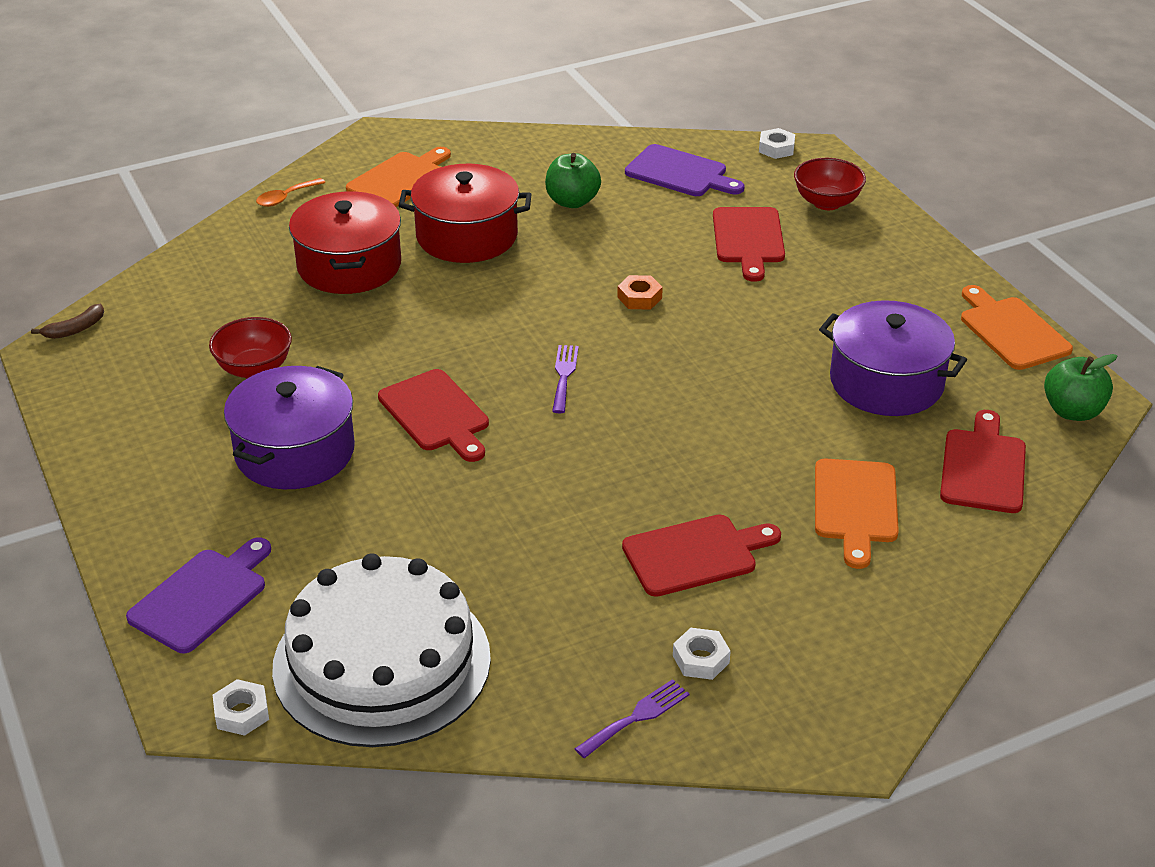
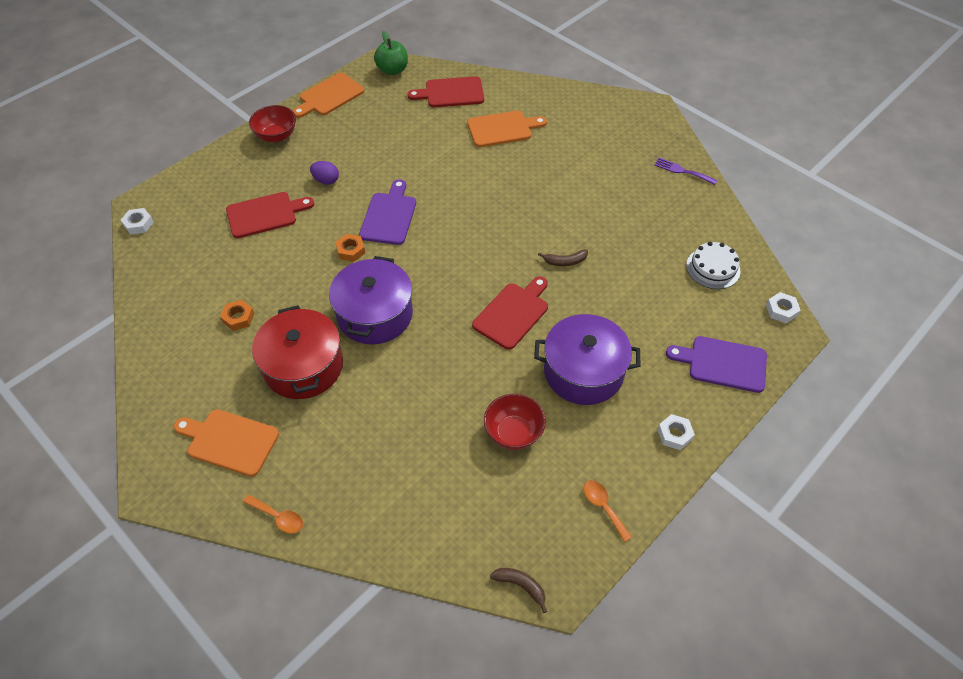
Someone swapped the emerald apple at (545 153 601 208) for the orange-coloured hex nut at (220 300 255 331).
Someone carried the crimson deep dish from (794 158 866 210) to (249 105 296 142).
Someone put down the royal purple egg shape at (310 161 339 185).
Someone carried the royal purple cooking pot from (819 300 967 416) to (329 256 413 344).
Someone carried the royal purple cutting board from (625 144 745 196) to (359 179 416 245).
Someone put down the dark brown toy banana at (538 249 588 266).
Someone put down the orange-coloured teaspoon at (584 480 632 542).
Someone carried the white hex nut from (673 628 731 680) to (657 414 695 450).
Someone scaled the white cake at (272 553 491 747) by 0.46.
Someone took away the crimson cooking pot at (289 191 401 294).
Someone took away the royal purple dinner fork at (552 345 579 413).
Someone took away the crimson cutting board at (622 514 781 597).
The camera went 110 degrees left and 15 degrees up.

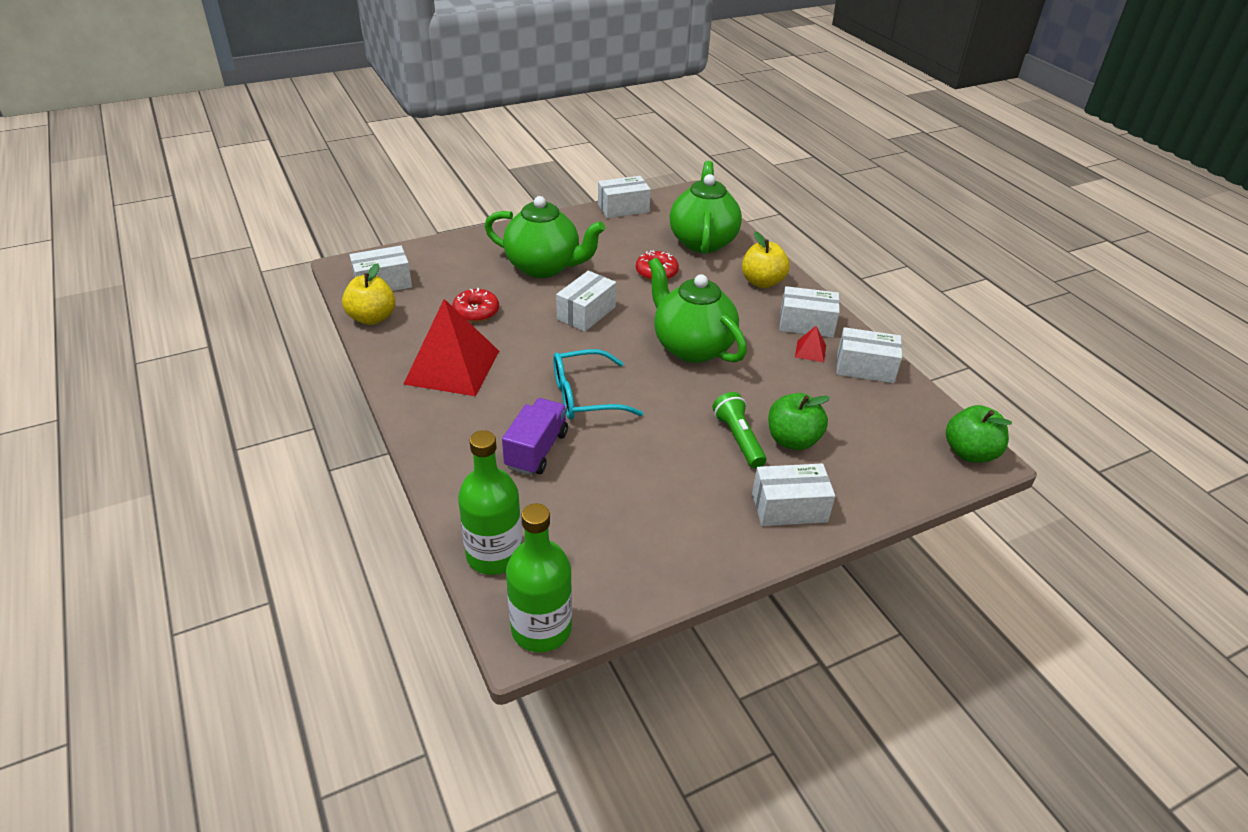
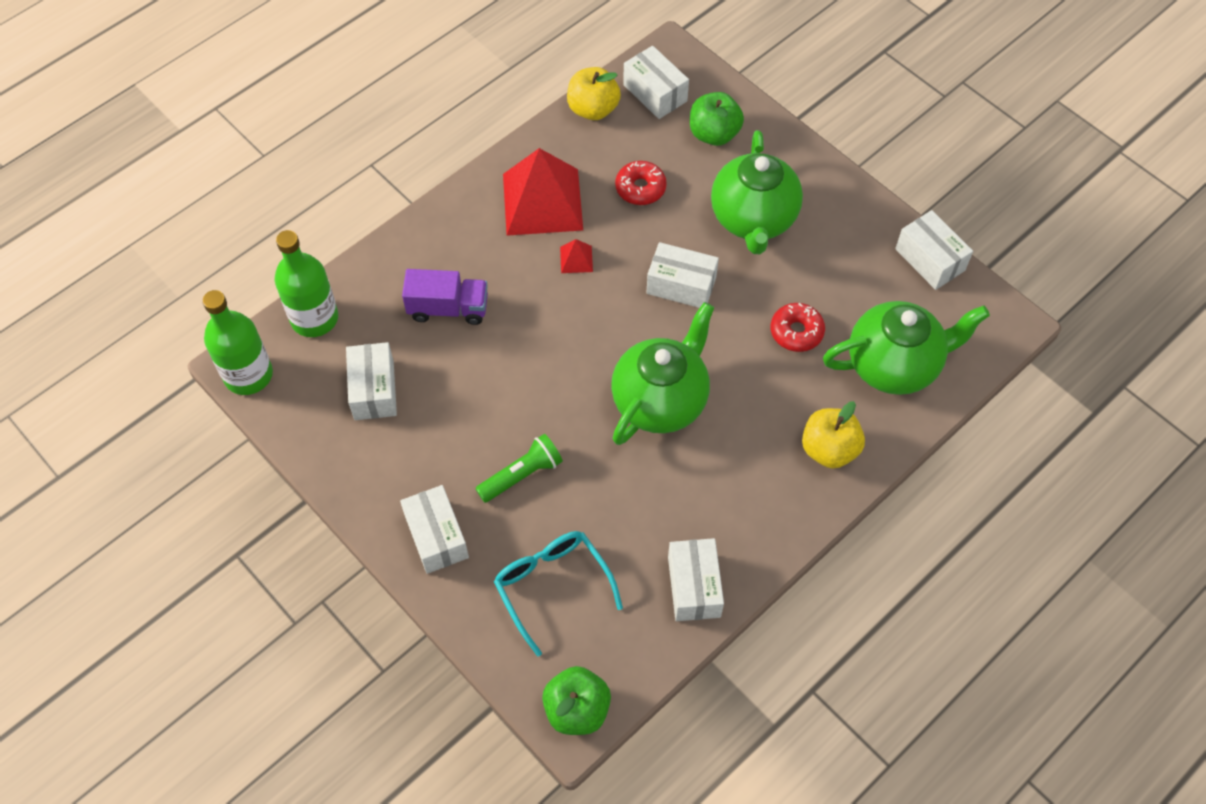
Someone carried the white package from (779 286 840 338) to (346 342 397 420).
Someone carried the turquoise glasses from (553 349 643 420) to (494 531 623 657).
Someone carried the crimson pyramid from (795 326 826 362) to (560 239 593 273).
Someone carried the emerald apple from (768 393 830 450) to (690 92 744 146).
The camera went 75 degrees right and 20 degrees up.

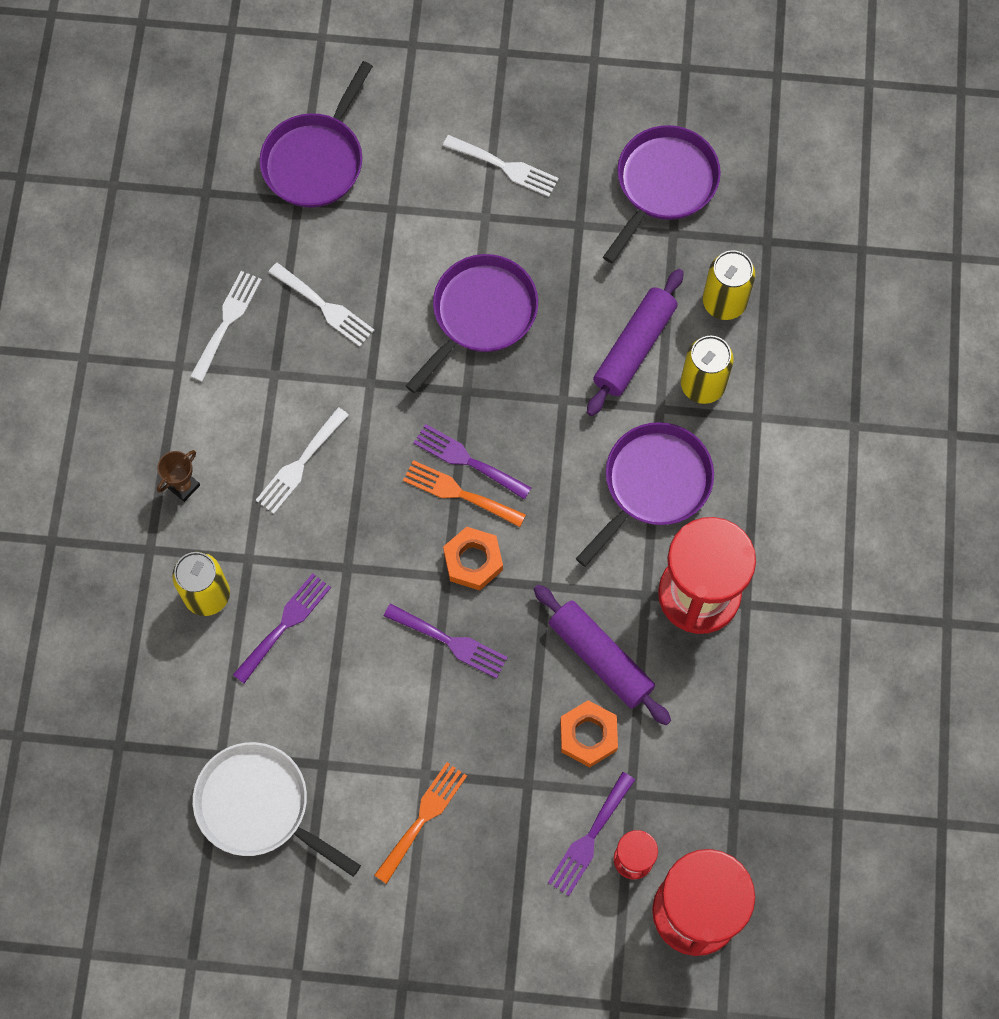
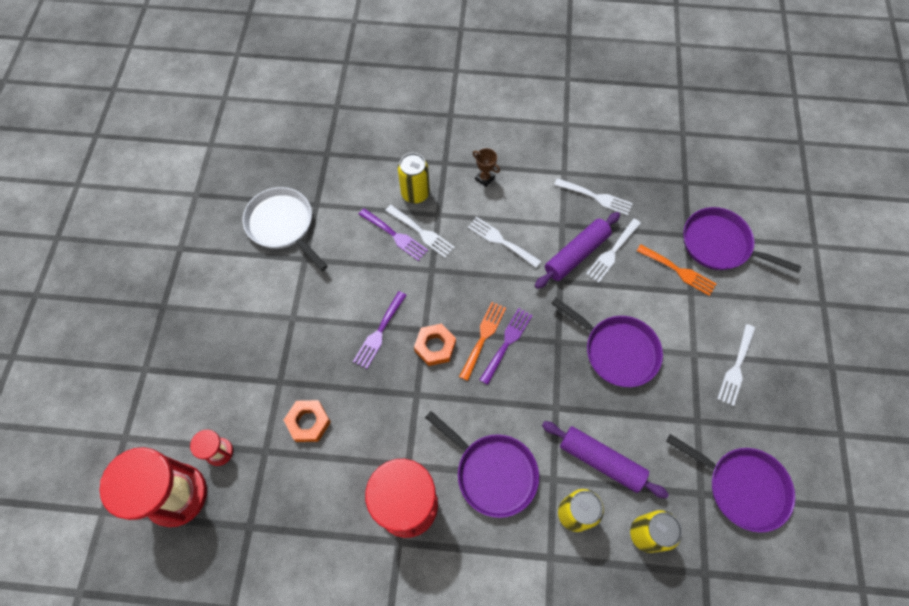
Someone rotated the white skillet at (193 742 361 877) by 75 degrees counterclockwise.
Someone put down the white dinner fork at (385 205 455 258).
Someone carried the royal purple pastry roller from (534 584 671 725) to (535 212 620 289).
Someone carried the orange-coloured dinner fork from (374 762 467 884) to (637 244 716 296).
Someone took away the royal purple dinner fork at (548 772 635 896).
The camera went 90 degrees right and 5 degrees down.

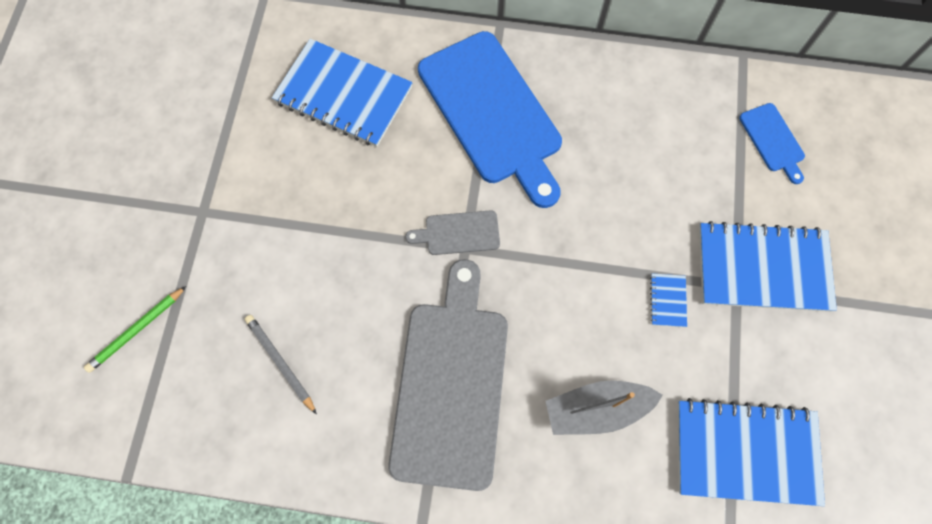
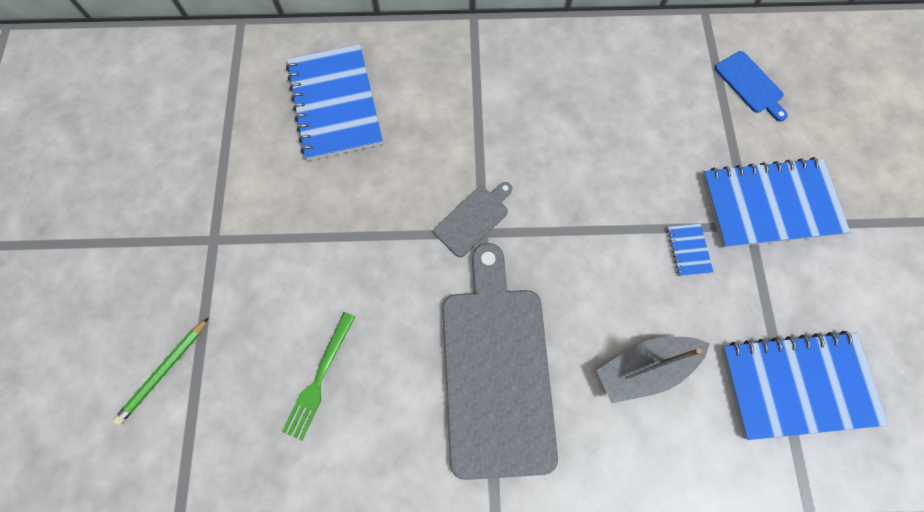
Someone swapped the gray lead pencil at (245 315 317 415) for the emerald dinner fork at (282 312 355 441).
Someone rotated the royal blue notepad at (272 39 413 147) by 60 degrees clockwise.
Someone rotated the gray cutting board at (405 210 500 255) by 150 degrees clockwise.
Someone took away the royal blue cutting board at (418 31 562 208).
The camera went 10 degrees left and 0 degrees up.

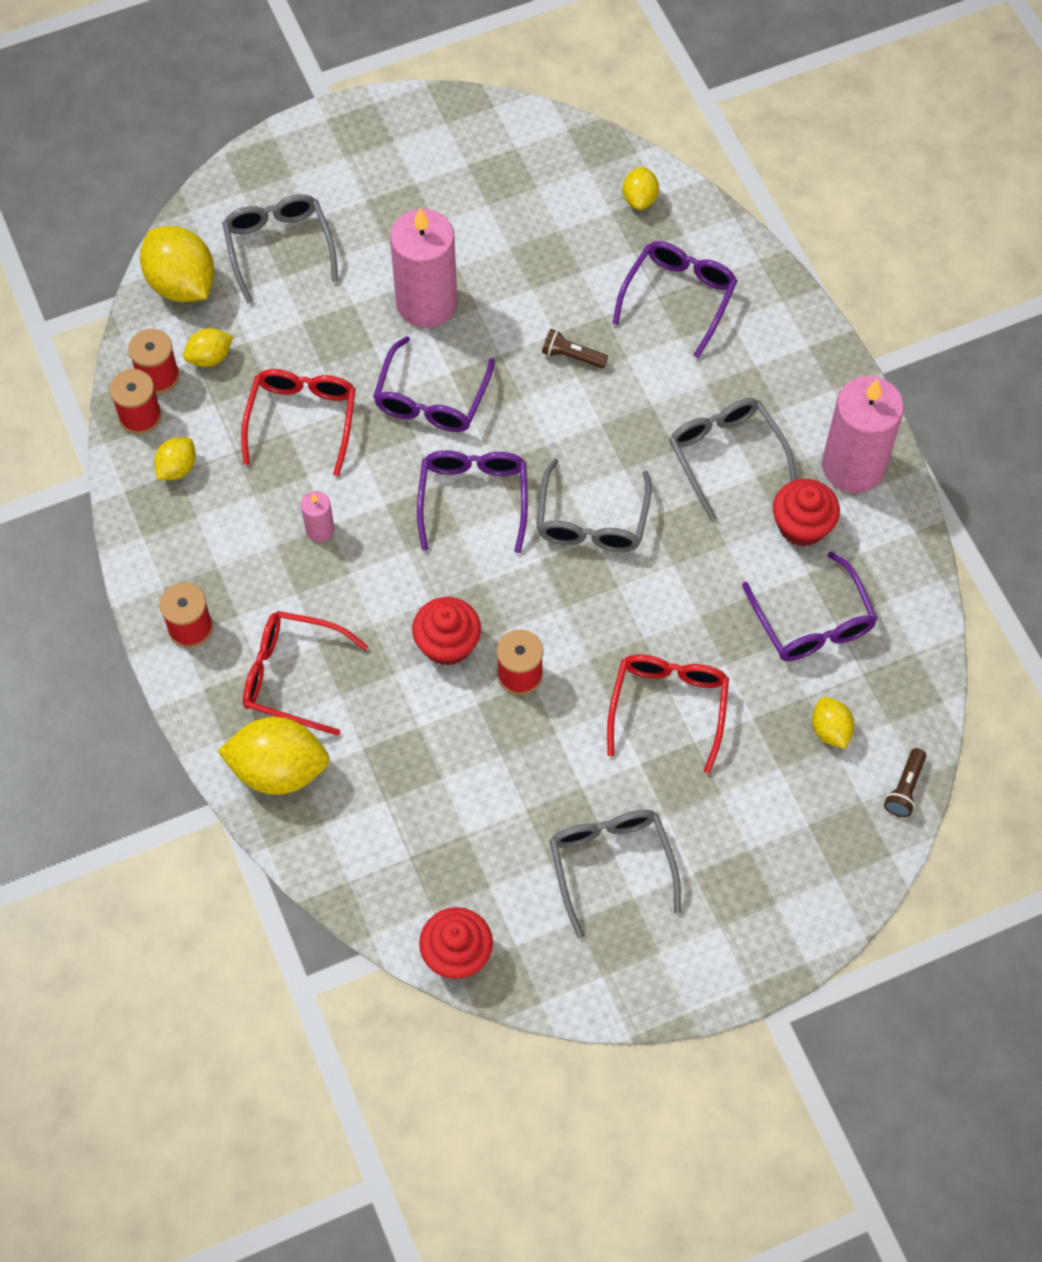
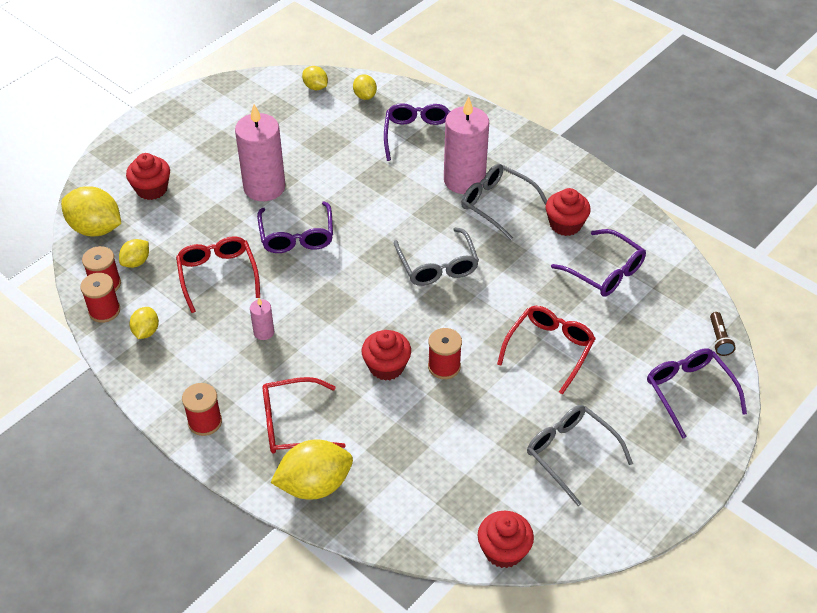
Someone swapped the gray glasses at (222 194 338 303) for the crimson muffin at (126 153 170 200).
Someone carried the yellow lemon from (812 697 854 749) to (302 66 328 90).
Someone carried the pink pillar candle from (822 376 904 493) to (444 96 489 194).
Someone rotated the crimson glasses at (607 654 729 774) by 45 degrees clockwise.
Someone carried the royal purple glasses from (417 450 528 553) to (647 348 747 439).
Someone took away the dark brown pocket torch at (542 329 608 369).
The camera went 25 degrees left and 15 degrees down.

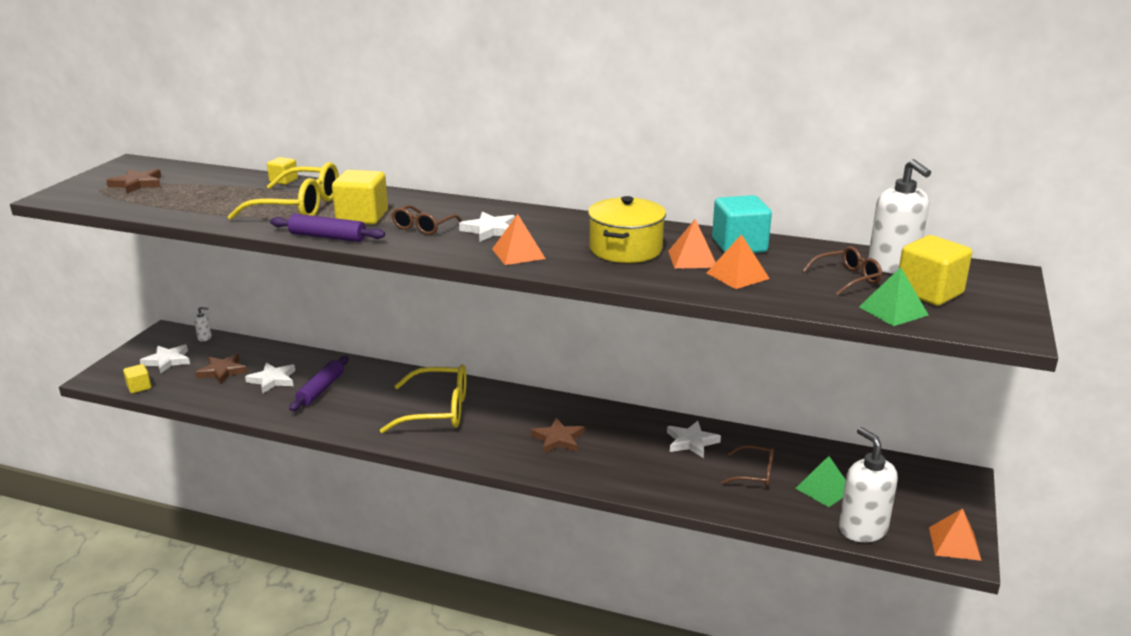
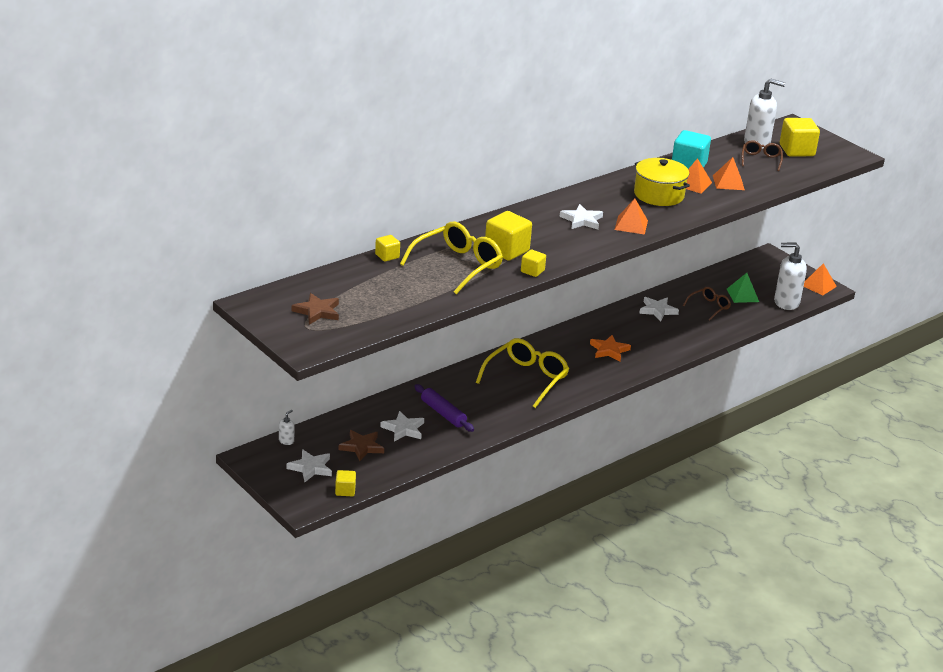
Someone swapped the royal purple pastry roller at (270 214 385 242) for the yellow solid cube at (521 250 546 277).
Someone repainted the dark brown star at (530 418 585 454), which became the orange-coloured star at (590 335 631 362).
Someone took away the dark brown glasses at (392 205 462 235).
Someone took away the emerald pyramid at (859 267 929 326).
The camera went 60 degrees left and 5 degrees up.

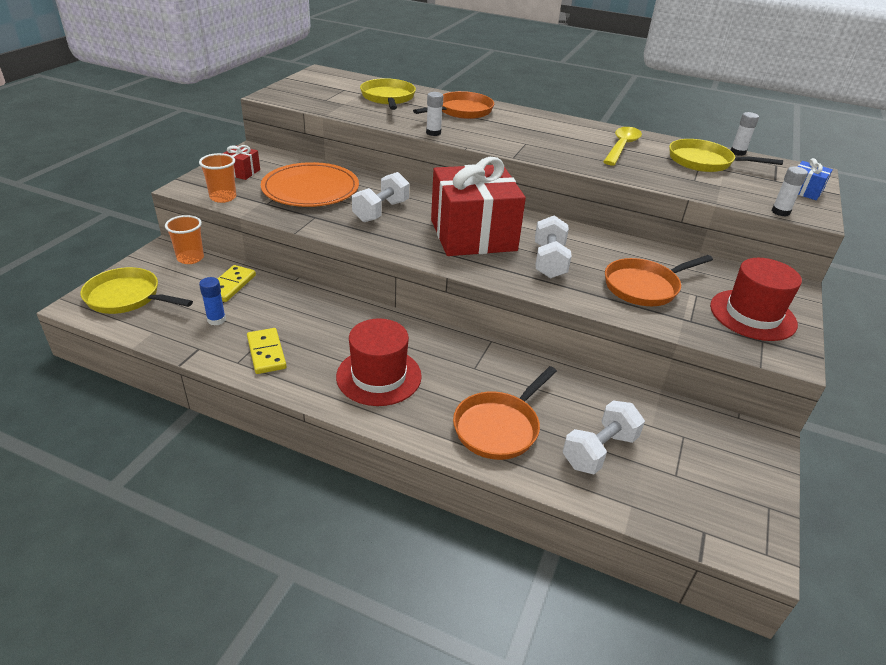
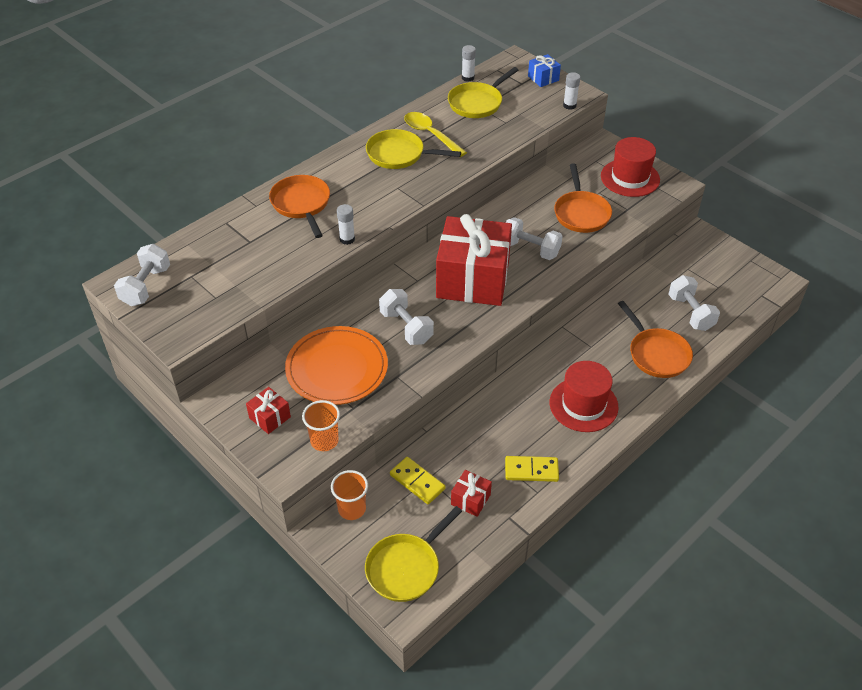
Someone put down the white free weight at (114 244 170 306).
Someone carried the yellow skillet from (360 78 416 110) to (366 129 461 169).
Someone swapped the royal blue stick of glue at (199 277 226 326) for the crimson gift at (451 470 492 517).
The camera went 65 degrees left and 10 degrees up.

